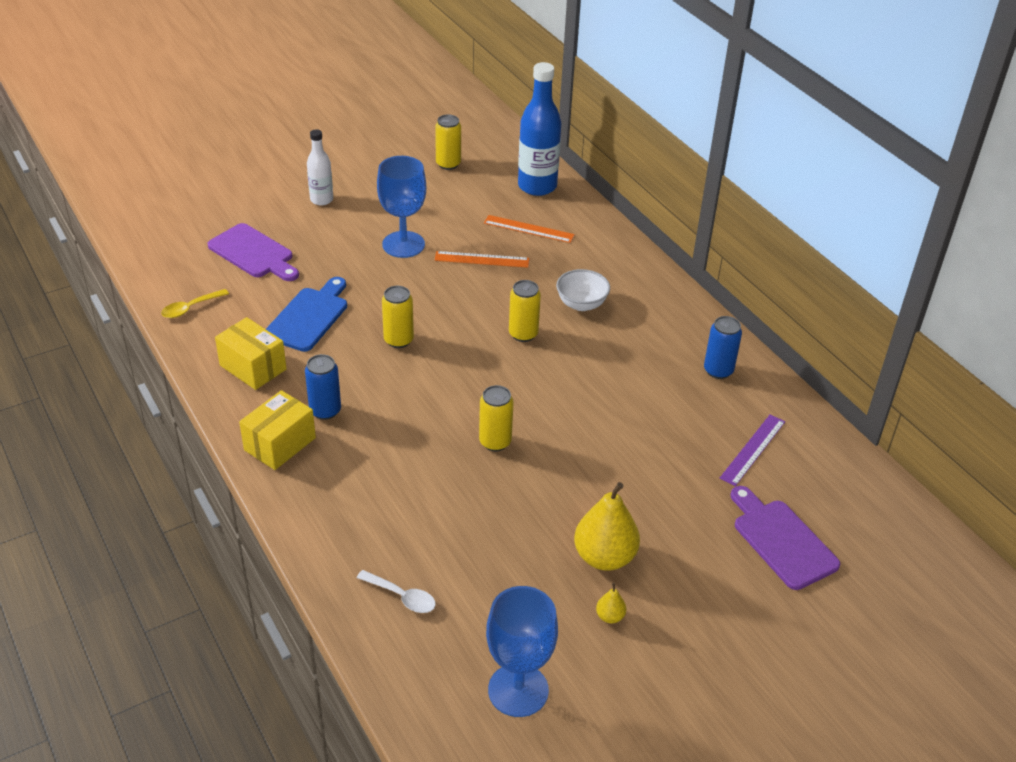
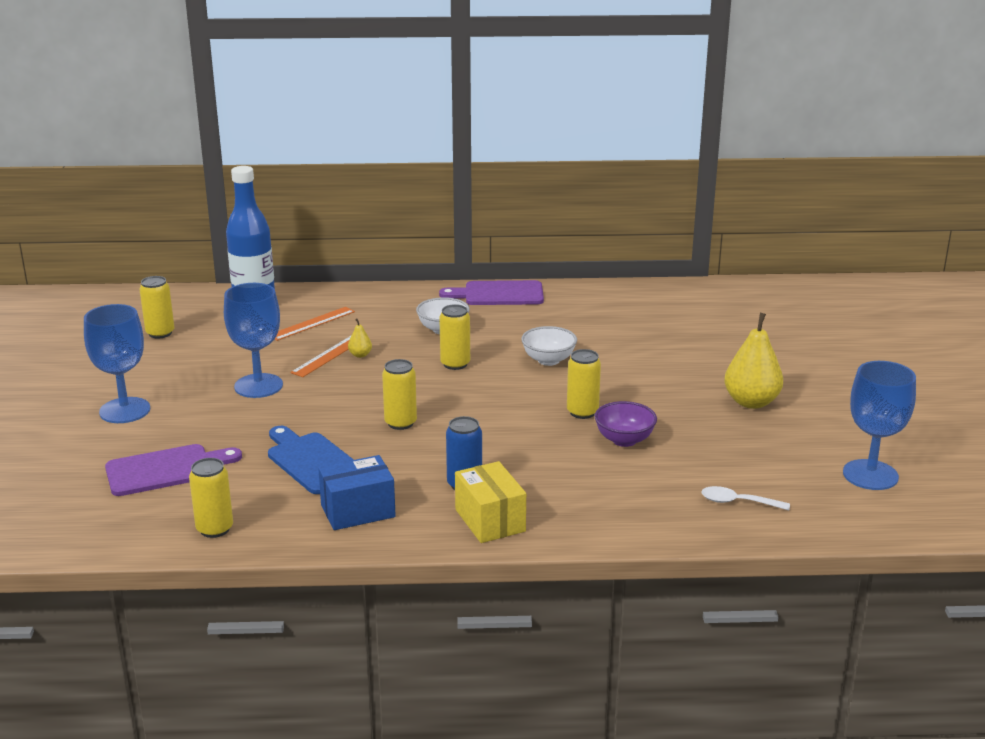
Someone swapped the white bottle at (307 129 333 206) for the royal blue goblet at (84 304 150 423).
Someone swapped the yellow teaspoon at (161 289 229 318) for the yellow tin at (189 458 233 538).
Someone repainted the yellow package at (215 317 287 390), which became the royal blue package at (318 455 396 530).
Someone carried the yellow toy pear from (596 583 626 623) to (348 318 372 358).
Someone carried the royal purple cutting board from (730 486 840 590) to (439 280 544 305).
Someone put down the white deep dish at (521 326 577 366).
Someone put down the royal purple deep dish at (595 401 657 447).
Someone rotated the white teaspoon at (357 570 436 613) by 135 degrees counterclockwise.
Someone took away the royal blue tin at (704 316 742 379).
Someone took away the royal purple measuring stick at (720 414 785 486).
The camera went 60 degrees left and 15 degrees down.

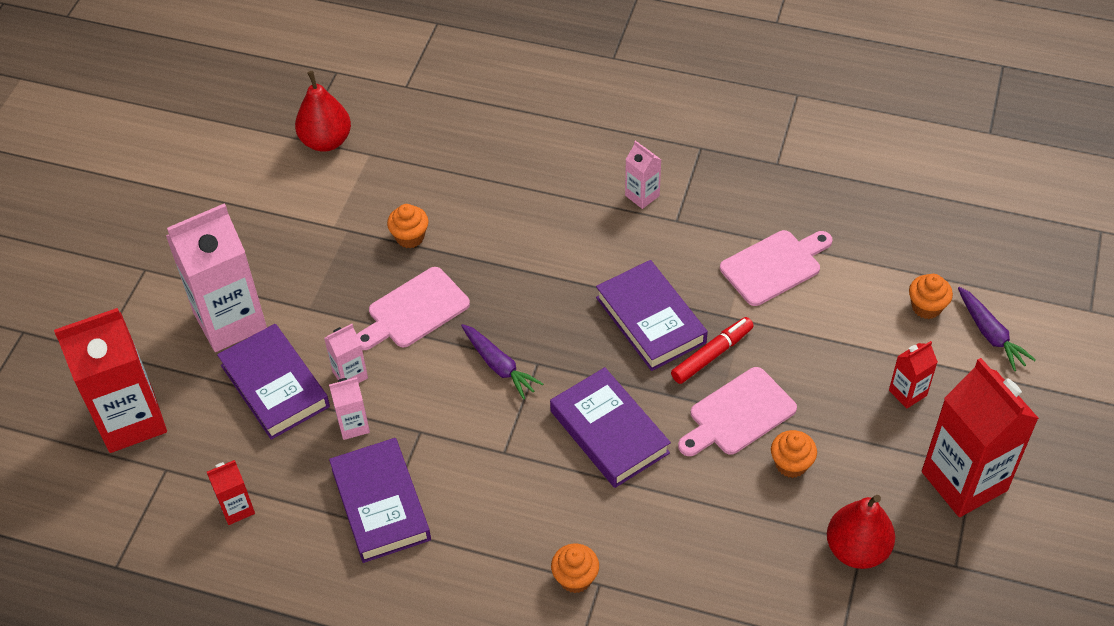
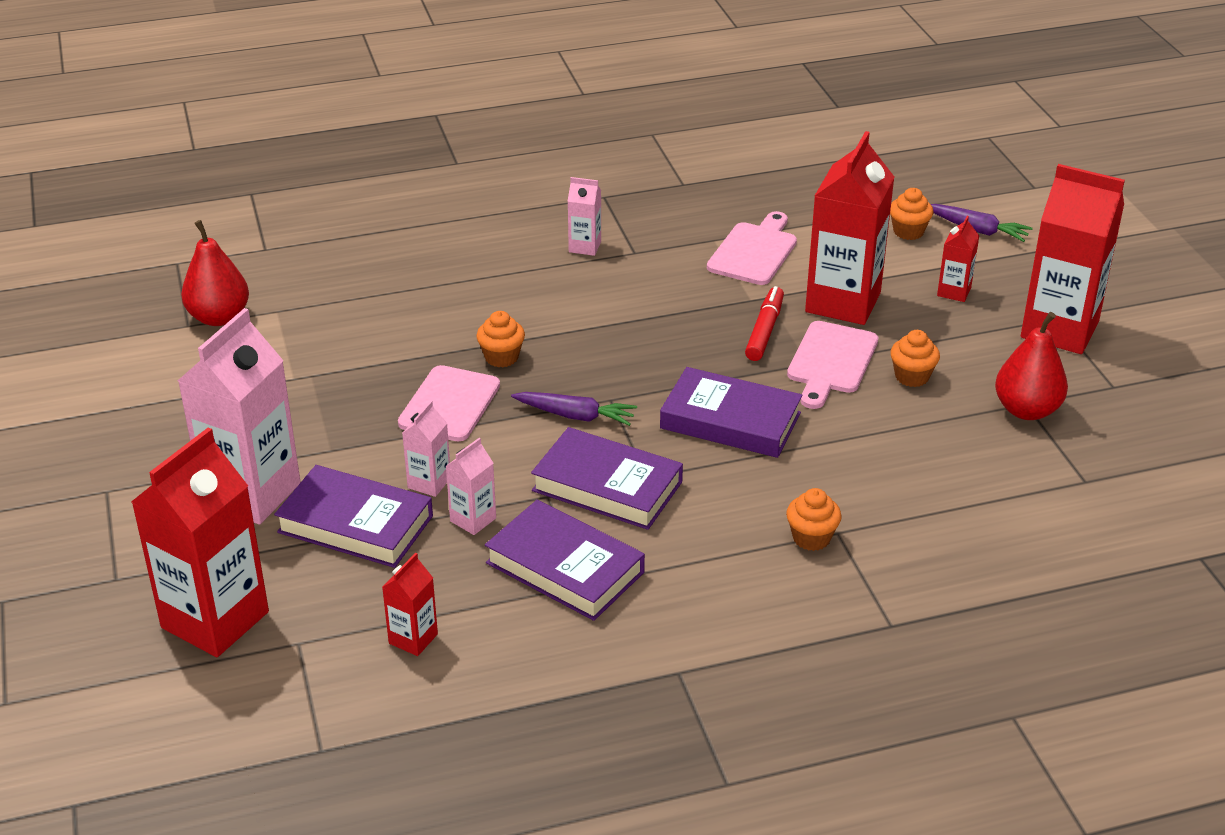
Someone carried the orange-coloured muffin from (387 204 429 248) to (476 311 525 367).
Someone carried the royal purple hardback from (596 260 708 371) to (531 427 683 530).
Someone put down the crimson milk carton at (805 131 894 325).
The camera went 35 degrees left and 15 degrees down.

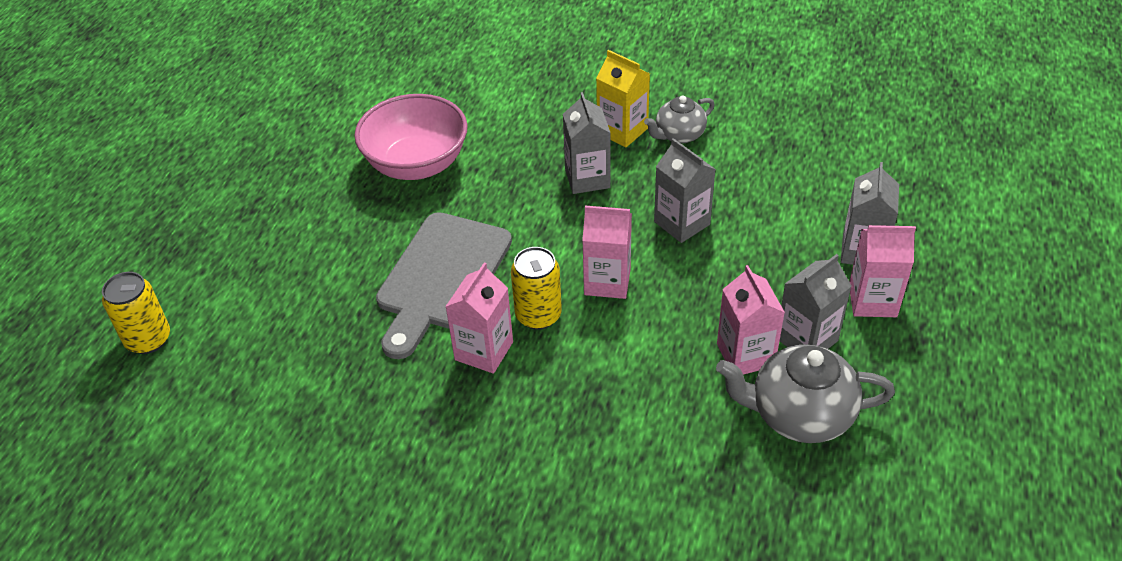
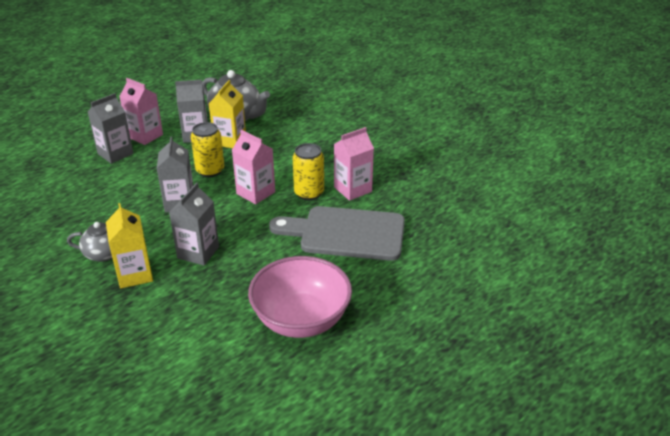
Someone carried the yellow tin from (102 272 170 354) to (191 122 224 177).
Someone repainted the pink milk carton at (717 265 785 375), which became the yellow milk carton at (209 80 246 148).
Someone rotated the gray cutting board at (376 212 512 359) by 135 degrees counterclockwise.
The camera went 150 degrees left and 10 degrees down.

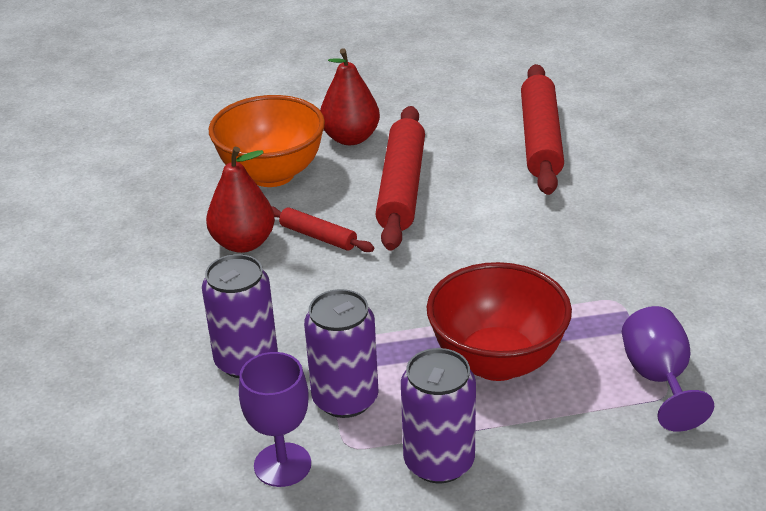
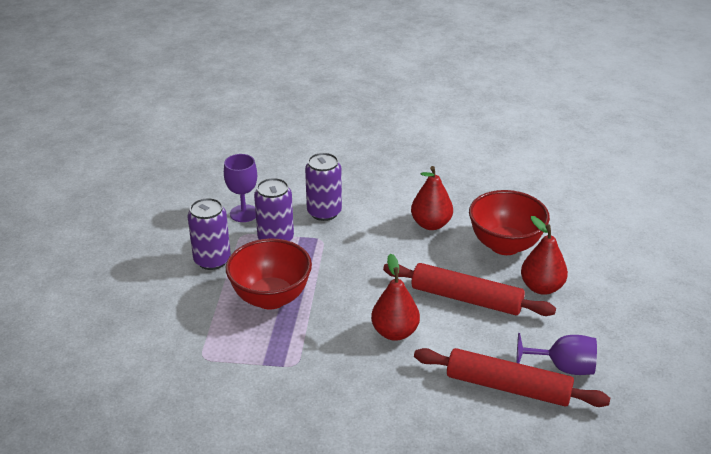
Someone put down the crimson toy pear at (371 254 420 341).
Someone repainted the orange-coloured deep dish at (209 95 325 187), which became the crimson deep dish at (469 190 550 255).
Someone carried the royal purple goblet from (622 306 714 432) to (516 333 597 375).
Someone took away the crimson pastry roller at (271 206 374 252).
The camera went 105 degrees right and 0 degrees up.

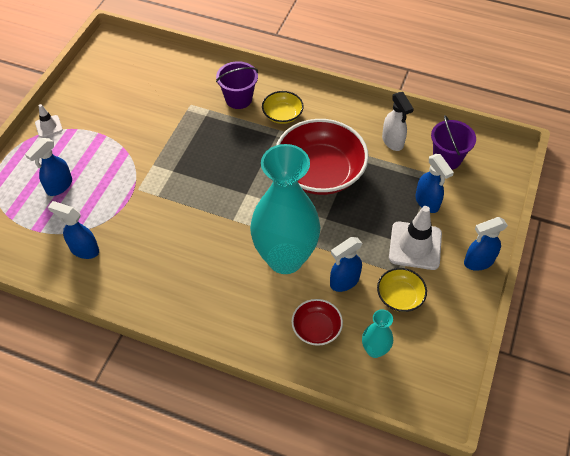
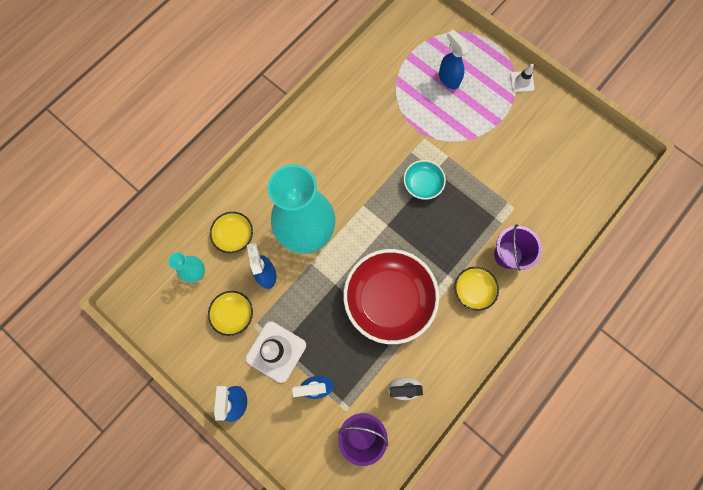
Someone repainted the crimson deep dish at (292 299 343 346), which became the yellow deep dish at (210 212 253 253).
Someone put down the turquoise deep dish at (404 160 446 200).
Someone took away the royal blue sprayer at (48 201 99 259).
The camera went 110 degrees right and 20 degrees up.

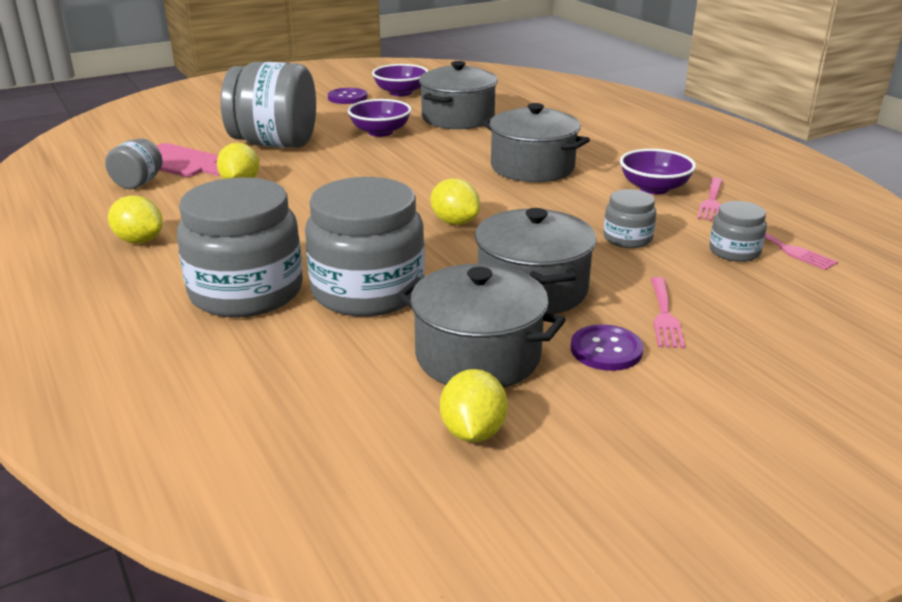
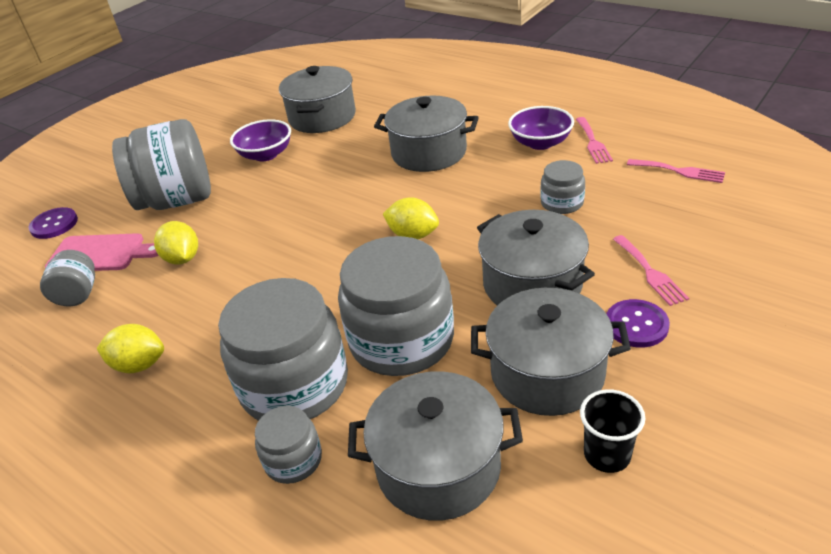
Someone carried the royal purple shirt button from (328 88 367 104) to (28 207 78 239).
Someone carried the gray jam jar from (709 201 767 262) to (255 406 322 484).
Someone put down the gray cooking pot at (348 371 523 521).
Someone swapped the yellow lemon at (440 369 508 443) for the jet-black cup at (580 389 645 473).
Someone took away the royal purple deep dish at (372 64 428 96).
The camera went 20 degrees left and 10 degrees up.

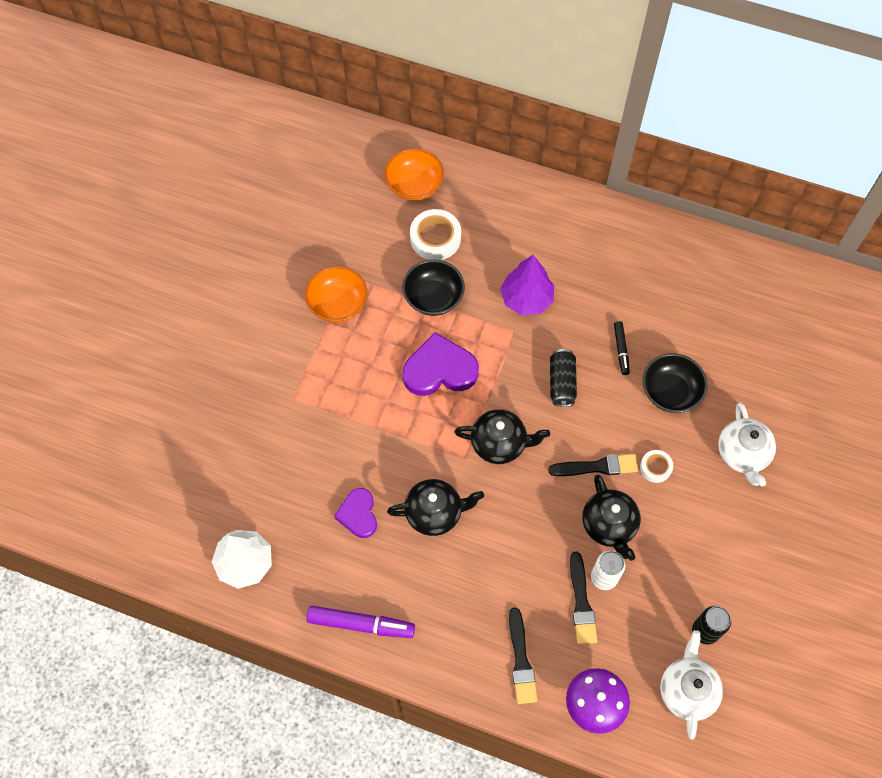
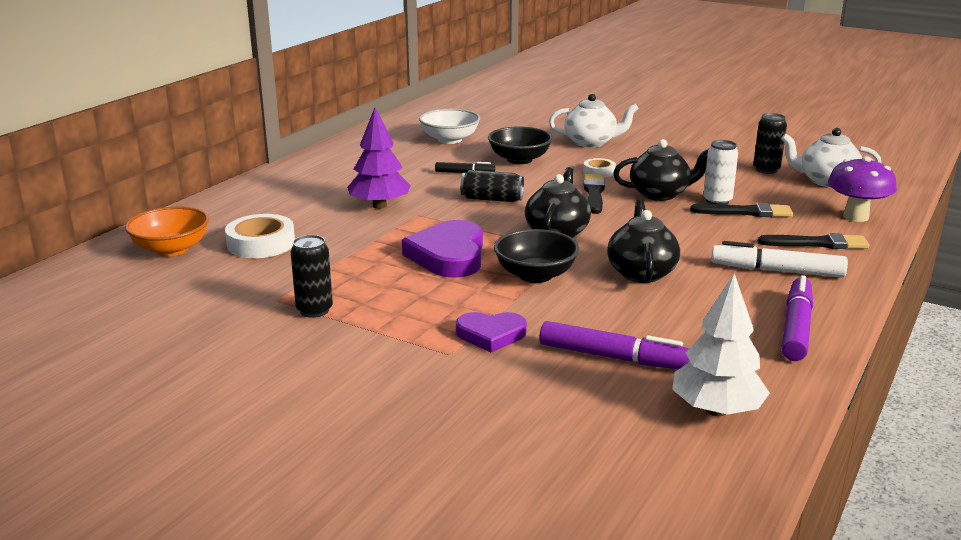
Someone swapped the orange-coloured deep dish at (305 266 368 323) for the jet-black tin at (291 235 333 318).
Someone put down the white deep dish at (419 109 480 144).
Someone carried the royal purple heart from (334 488 377 538) to (456 312 527 352).
Someone carried the jet-black deep dish from (402 260 465 316) to (494 229 579 283).
Someone put down the royal purple marker pen at (539 321 690 369).
Someone put down the white marker pen at (711 241 848 277).
The camera went 80 degrees left and 40 degrees down.

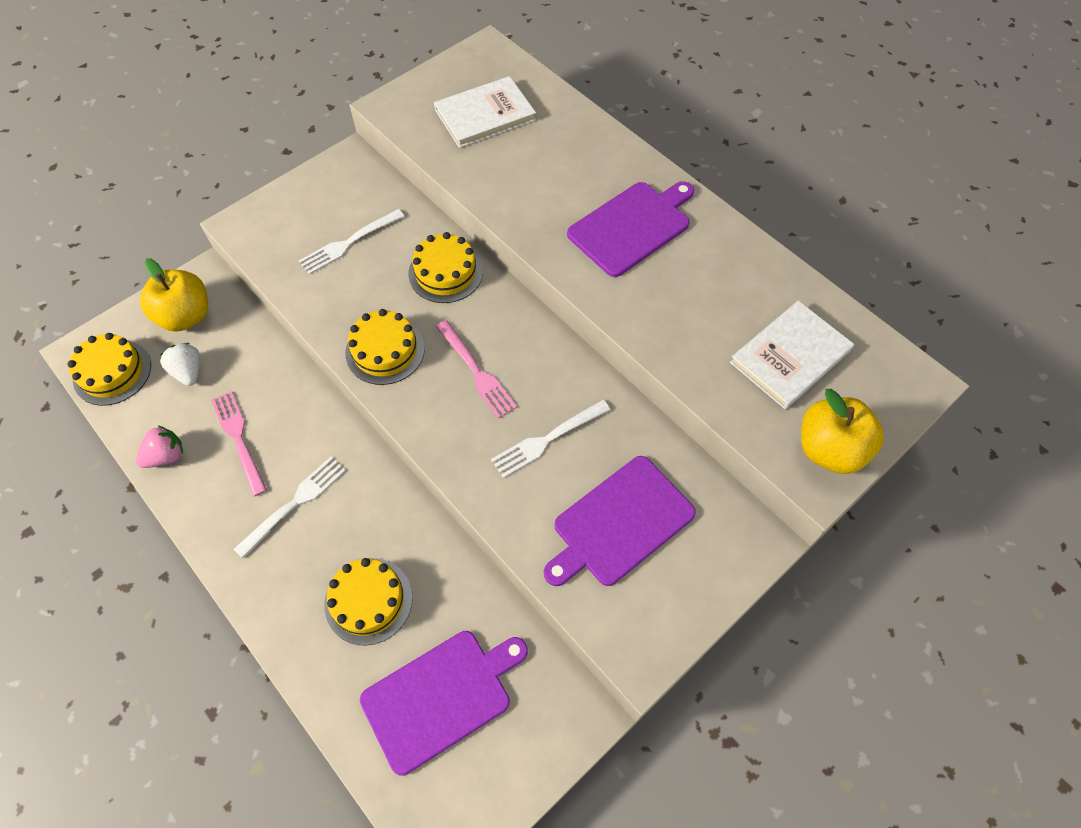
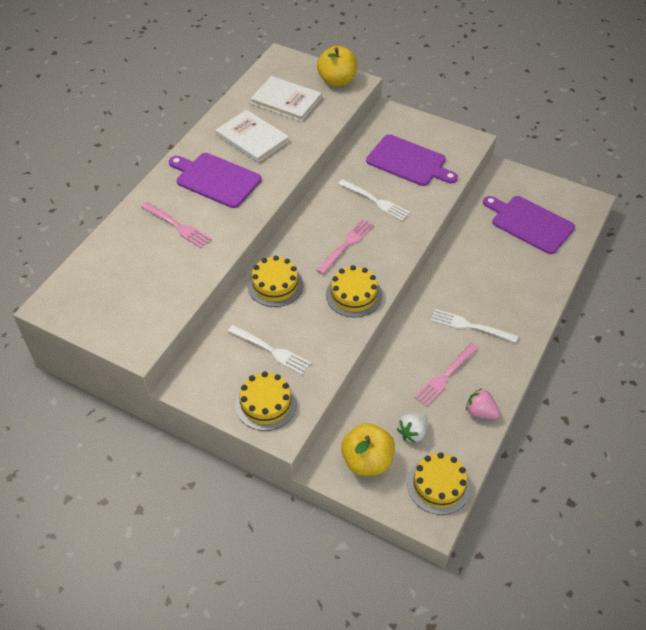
Someone put down the pink dinner fork at (141 202 212 248).
Someone carried the white hardback from (434 76 536 148) to (216 110 289 163).
Someone carried the yellow cake from (324 558 413 645) to (235 371 297 431).
The camera went 110 degrees left and 10 degrees down.

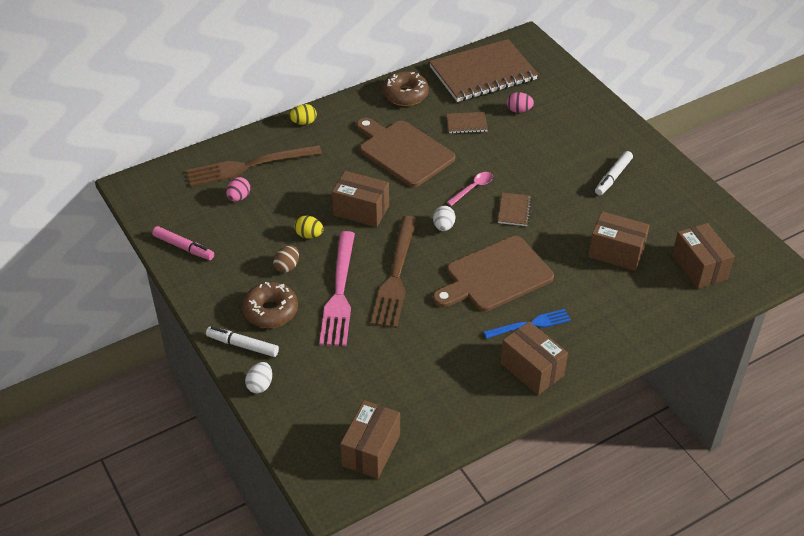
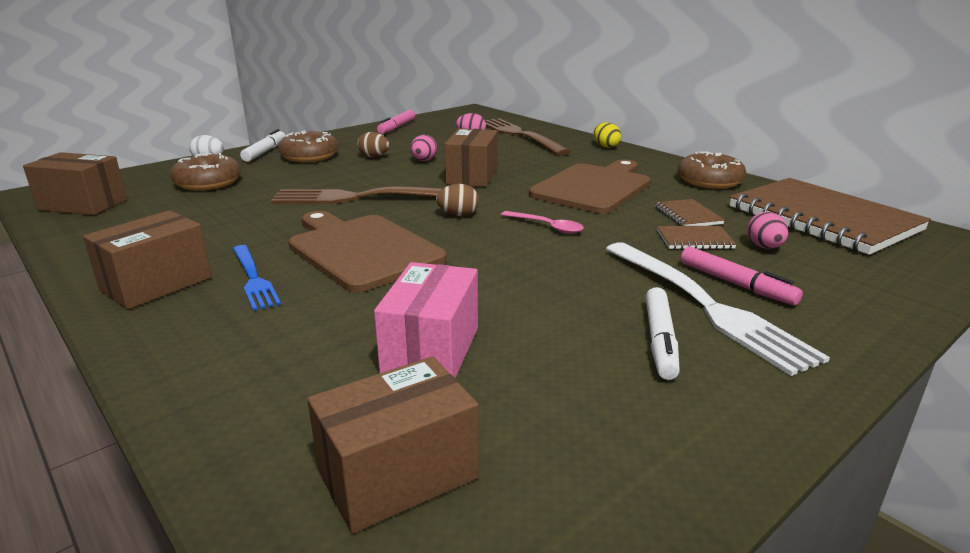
Someone put down the dark brown donut at (170 153 241 191).
Someone repainted the dark brown package at (588 211 650 271), which became the pink package at (374 262 478 378).
Someone repainted the yellow egg shape at (294 216 324 238), which became the pink egg shape at (411 135 437 161).
Someone repainted the white egg shape at (433 206 455 231), which became the dark brown egg shape at (436 184 479 216).
Someone put down the white dinner fork at (606 242 830 376).
Someone rotated the white marker pen at (595 151 633 195) by 105 degrees counterclockwise.
Someone carried the dark brown notepad from (498 192 532 226) to (657 226 737 249).
Someone put down the pink marker pen at (681 246 803 305).
Someone took away the pink dinner fork at (319 231 355 346).
The camera went 80 degrees right and 20 degrees down.

